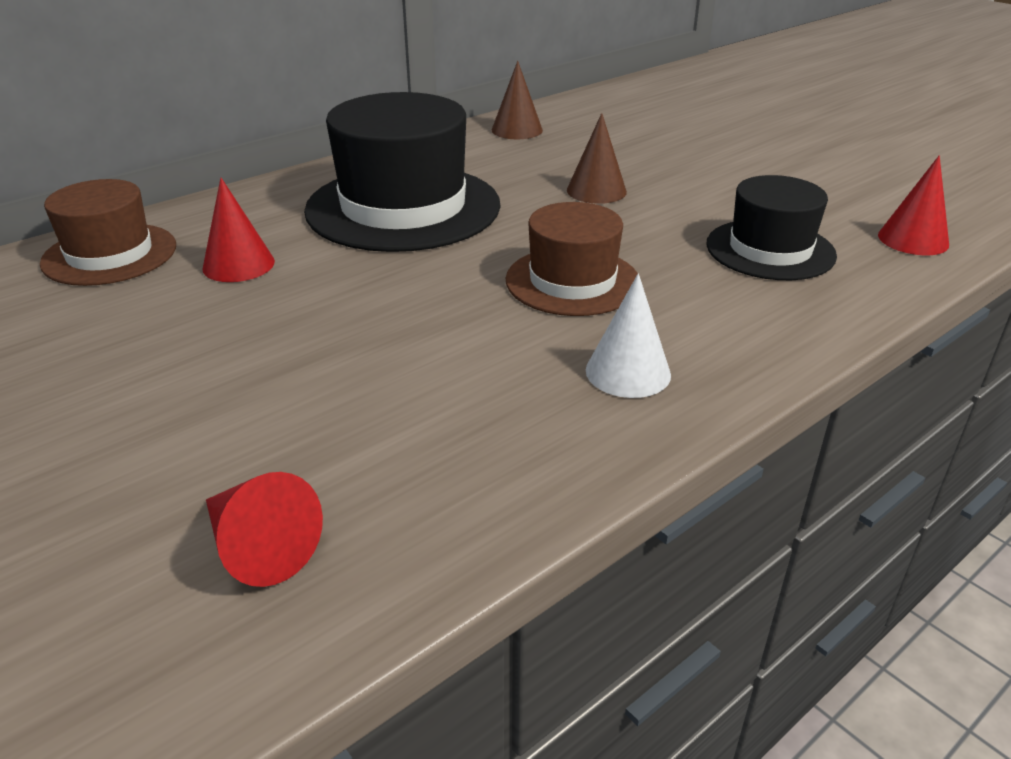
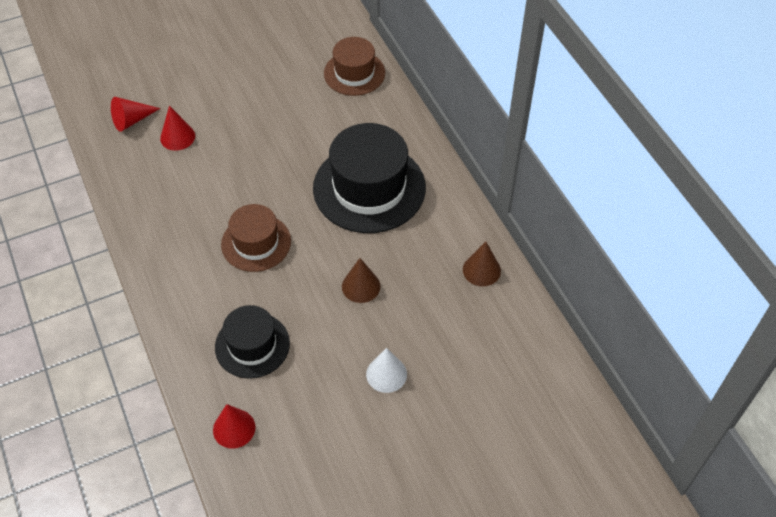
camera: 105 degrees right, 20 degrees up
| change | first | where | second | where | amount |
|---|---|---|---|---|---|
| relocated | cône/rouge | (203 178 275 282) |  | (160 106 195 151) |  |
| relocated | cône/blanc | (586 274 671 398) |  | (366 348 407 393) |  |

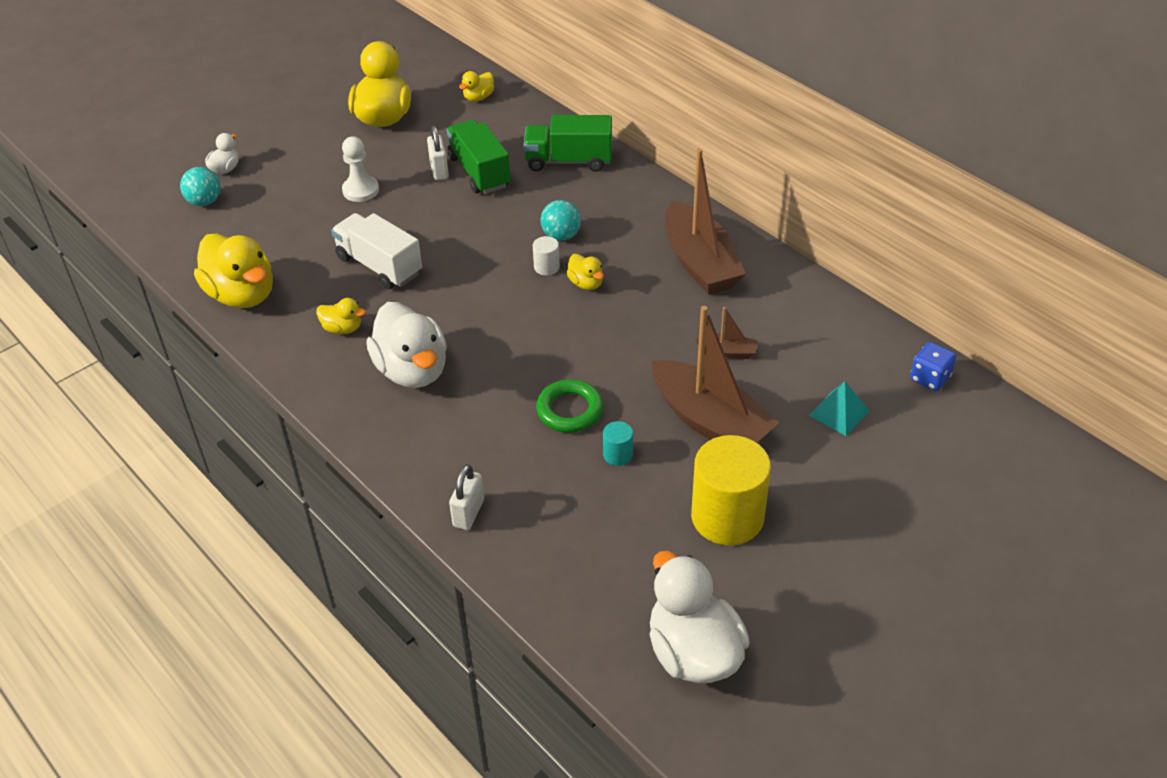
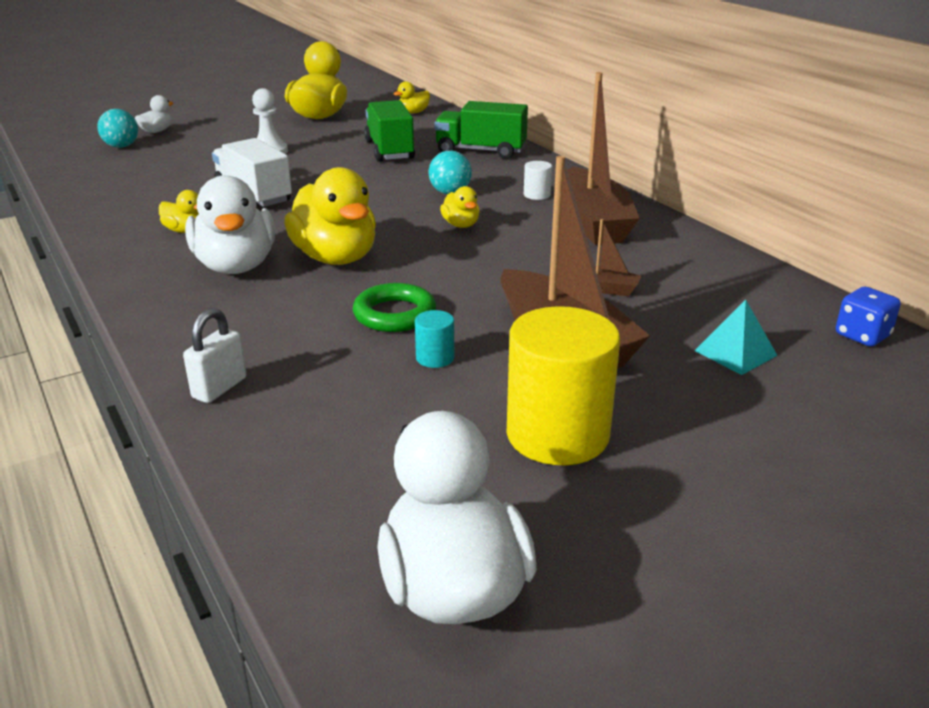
camera: 10 degrees right, 15 degrees down
| change | first | where | second | where | amount |
|---|---|---|---|---|---|
| relocated | canard/jaune | (194 233 273 308) |  | (284 167 376 265) |  |
| missing | cadenas/blanc | (427 126 449 180) |  |  |  |
| relocated | cylindre/blanc | (533 236 560 275) |  | (524 161 552 200) |  |

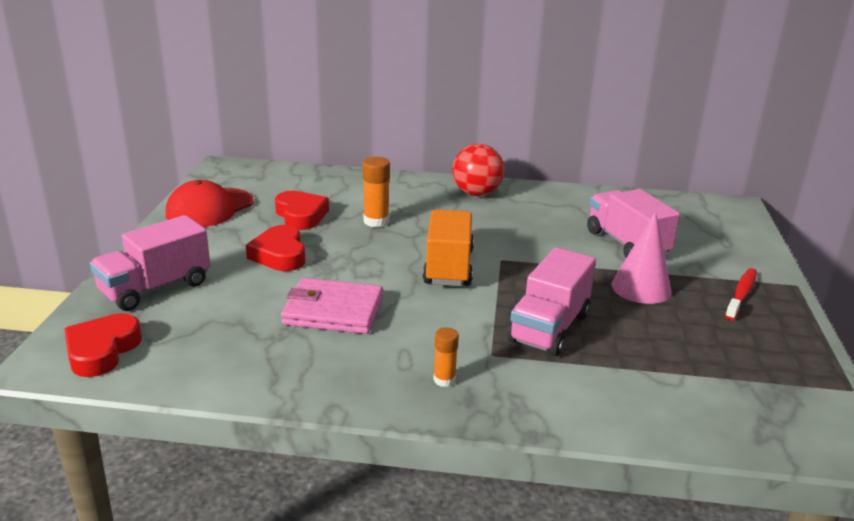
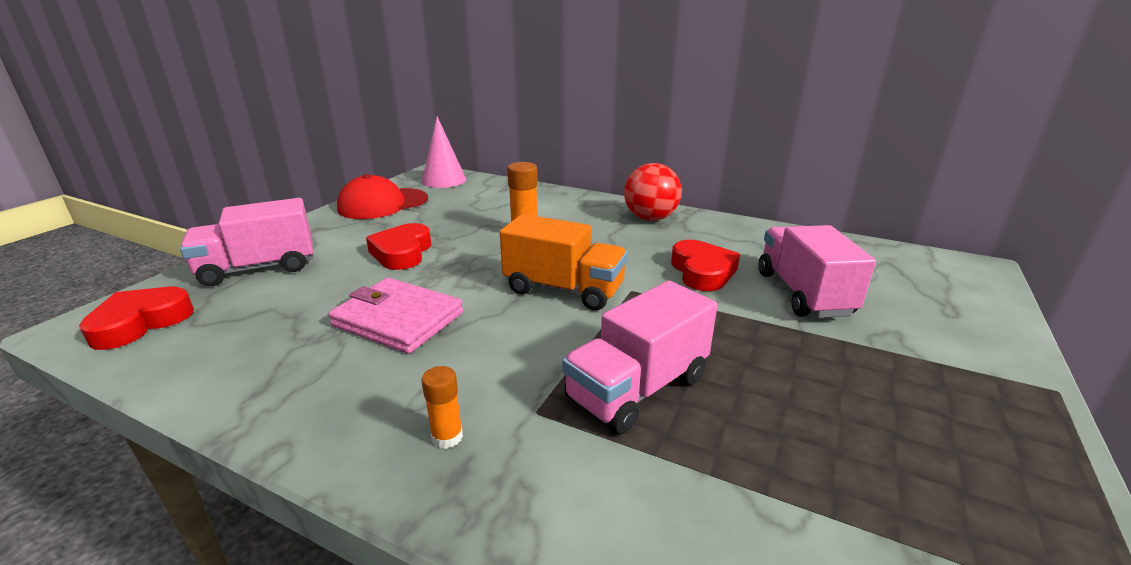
camera: 20 degrees right, 0 degrees up
| change | first | where | second | where | amount |
|---|---|---|---|---|---|
| relocated | cœur/rouge | (275 191 329 230) |  | (671 240 740 291) |  |
| spun | camion/orange | (423 209 474 286) |  | (500 214 628 311) | 90 degrees clockwise |
| relocated | cône/rose | (612 211 672 304) |  | (422 116 466 188) |  |
| missing | brosse à dents/rouge | (725 268 757 320) |  |  |  |

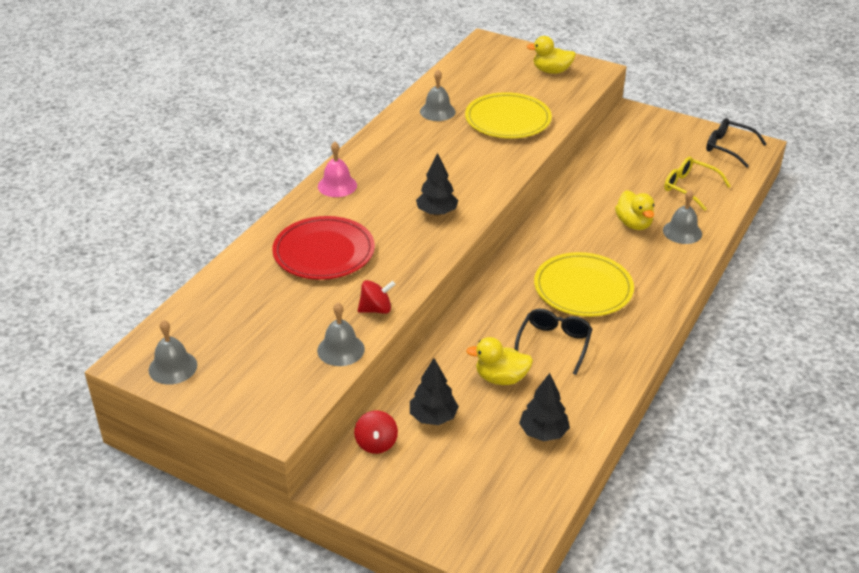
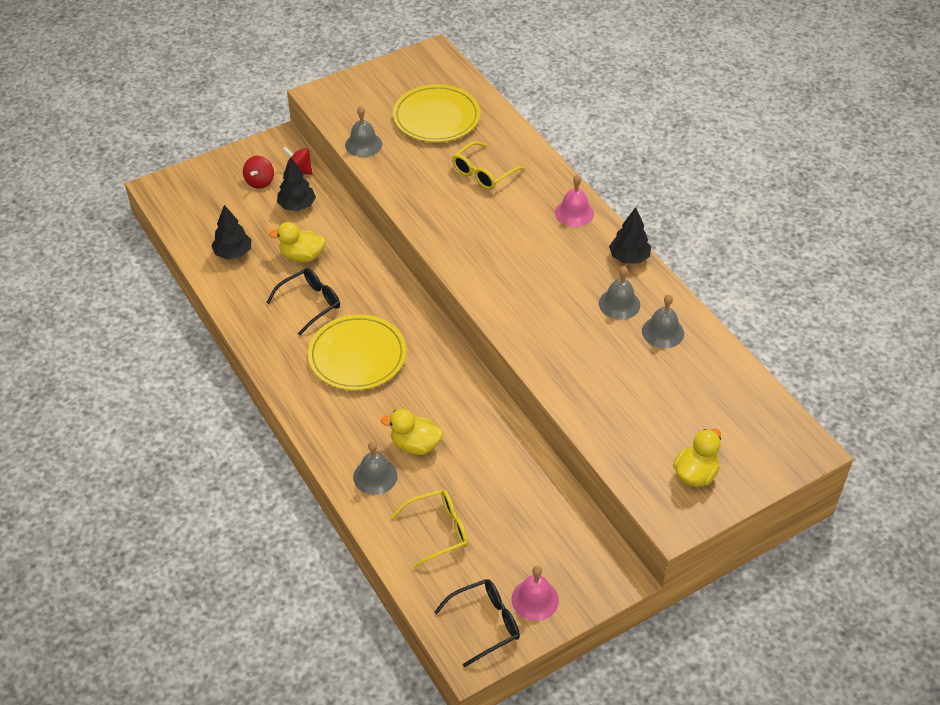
camera: 120 degrees right, 10 degrees up
| change | first | where | second | where | amount |
|---|---|---|---|---|---|
| relocated | cloche/gris | (148 320 197 385) |  | (599 266 640 320) |  |
| exchanged | assiette/rouge | (272 216 375 280) | lunettes/jaune | (452 141 525 190) |  |
| relocated | toupie/rouge | (358 280 396 314) |  | (243 156 274 189) |  |
| relocated | arbre/noir | (416 153 458 216) |  | (609 207 651 264) |  |
| relocated | assiette/jaune | (465 92 552 139) |  | (393 84 480 142) |  |
| spun | canard/jaune | (466 337 533 385) |  | (269 222 326 262) | 120 degrees counterclockwise |
| spun | lunettes/noir | (514 309 592 375) |  | (266 268 340 335) | 90 degrees counterclockwise |
| appeared |  |  | cloche/rose | (512 566 559 621) |  |

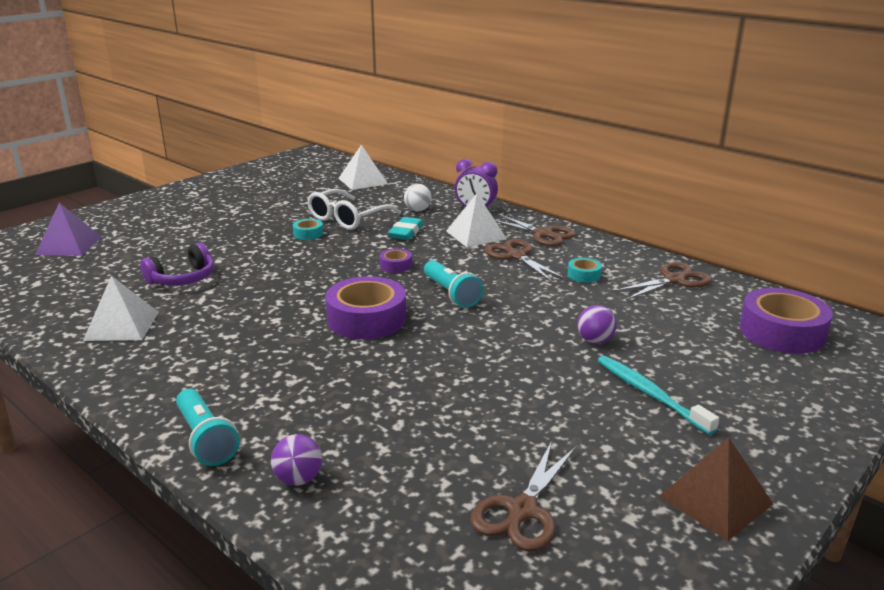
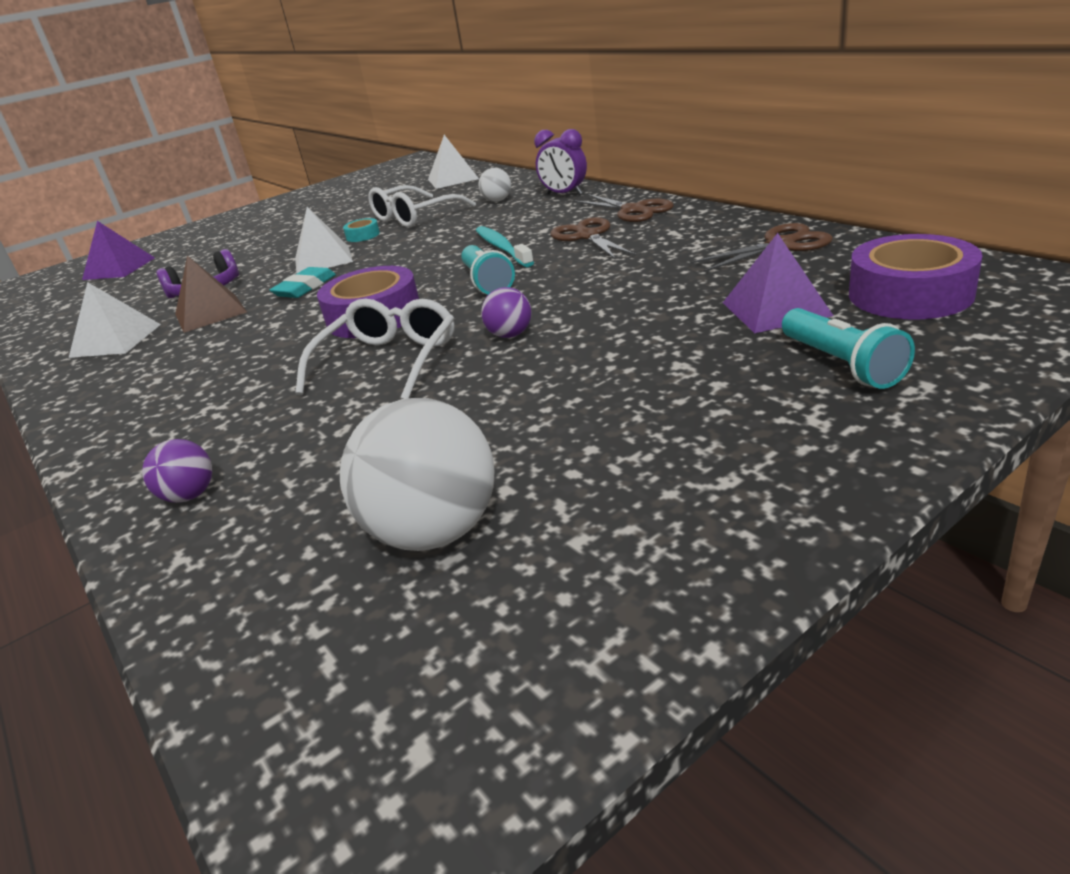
camera: 15 degrees right, 5 degrees up
| change | first | where | second | where | amount |
|---|---|---|---|---|---|
| relocated | lampe de poche/turquoise | (176 389 240 466) |  | (782 308 915 389) |  |
| missing | ruban adhésif/violet | (380 249 412 273) |  |  |  |
| relocated | gomme/turquoise | (388 217 424 240) |  | (270 267 336 298) |  |
| relocated | pyramide/blanc | (446 194 507 247) |  | (295 207 353 273) |  |
| exchanged | ciseaux/marron | (470 441 576 551) | balle/blanc | (340 398 494 551) |  |
| missing | ruban adhésif/turquoise | (568 258 602 283) |  |  |  |
| relocated | balle/violet | (577 305 617 344) |  | (481 287 532 338) |  |
| relocated | brosse à dents/turquoise | (598 356 719 435) |  | (476 226 534 267) |  |
| relocated | pyramide/marron | (659 438 773 541) |  | (175 255 247 333) |  |
| appeared |  |  | lunettes/blanc | (295 298 455 399) |  |
| appeared |  |  | pyramide/violet | (723 233 833 333) |  |

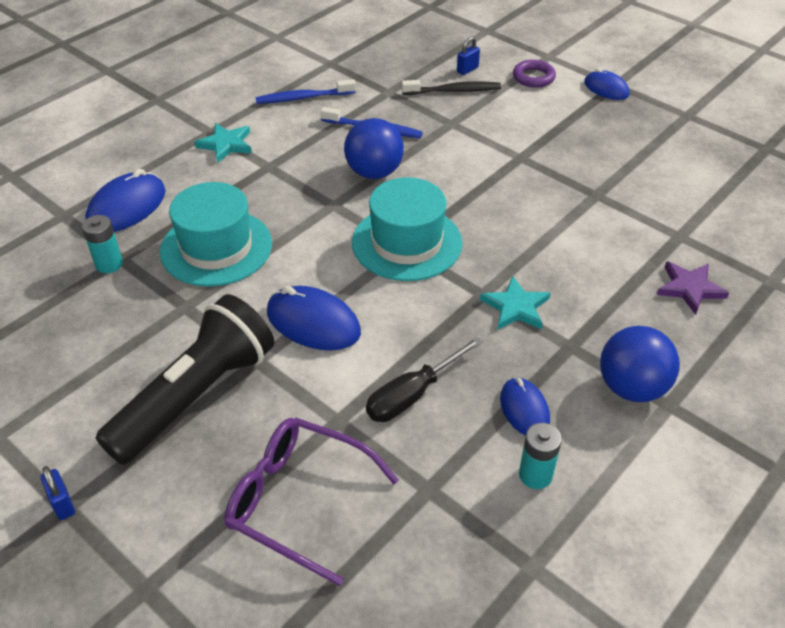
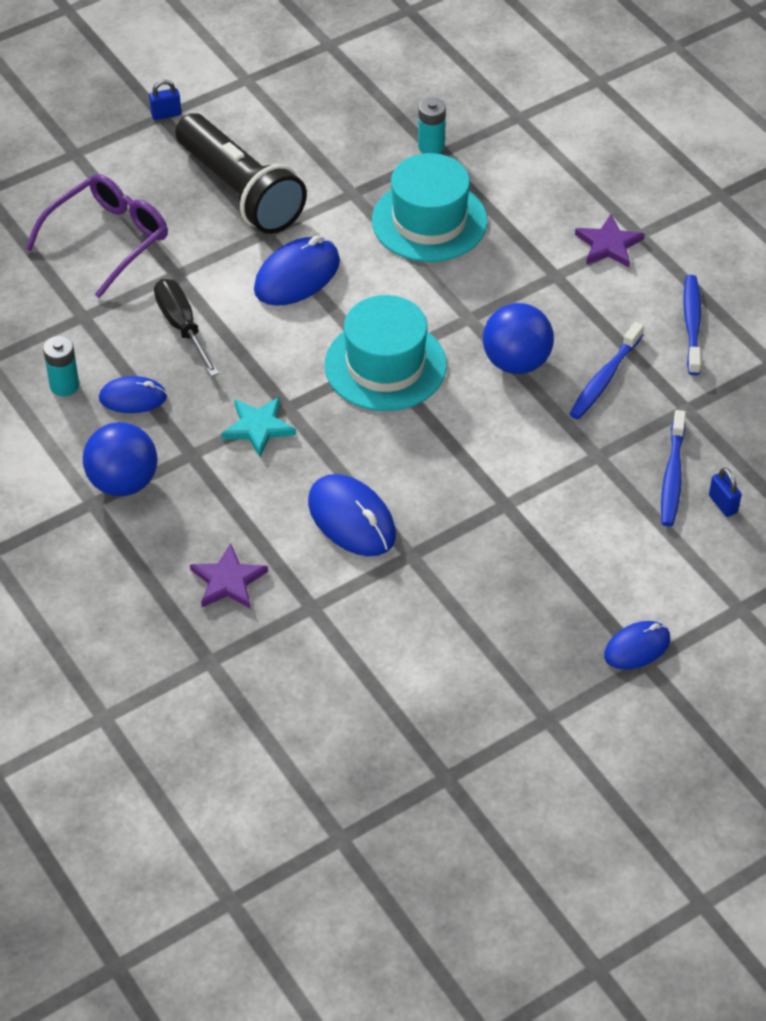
camera: 105 degrees right, 5 degrees up
| change | first | where | second | where | amount |
|---|---|---|---|---|---|
| relocated | souris/bleu | (85 169 166 232) |  | (308 474 396 556) |  |
| colour | étoile/turquoise | (194 123 252 163) | étoile/violet | (575 214 644 267) |  |
| colour | brosse à dents/noir | (402 80 501 95) | brosse à dents/bleu | (661 410 686 526) |  |
| missing | anneau/violet | (513 60 556 88) |  |  |  |

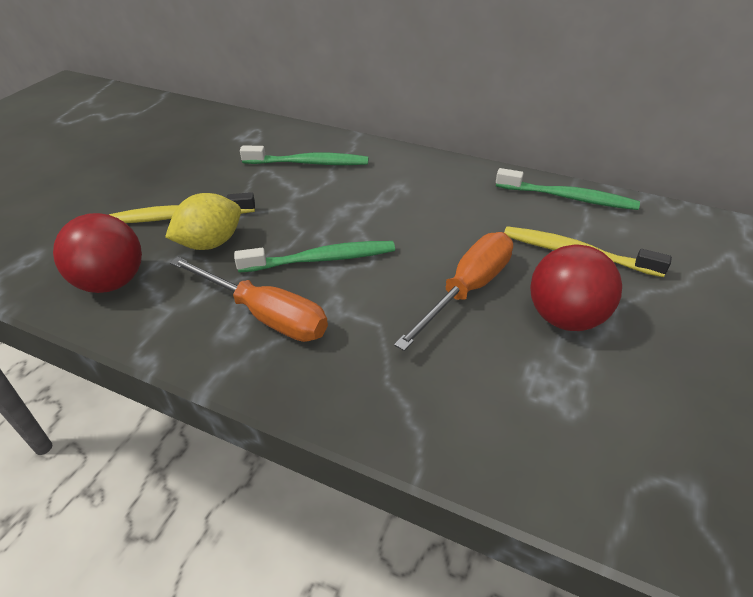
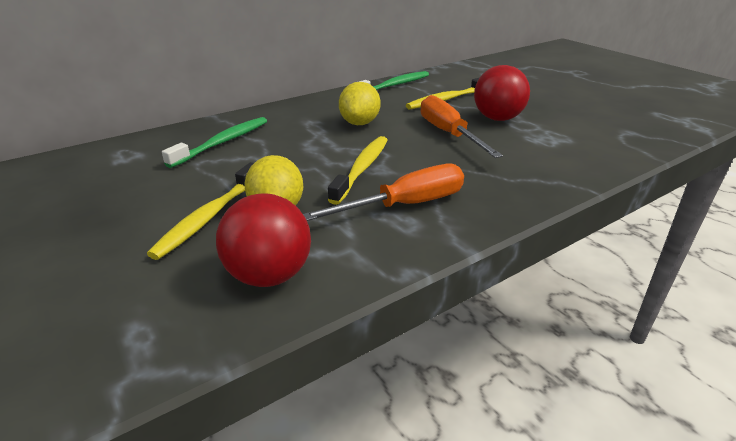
camera: 60 degrees left, 10 degrees down
| change | first | where | second | where | amount |
|---|---|---|---|---|---|
| colour | brosse à dents/vert | (234 241 395 272) | brosse à dents/jaune | (328 136 388 205) |  |
| appeared |  |  | citron/jaune | (339 82 381 125) |  |

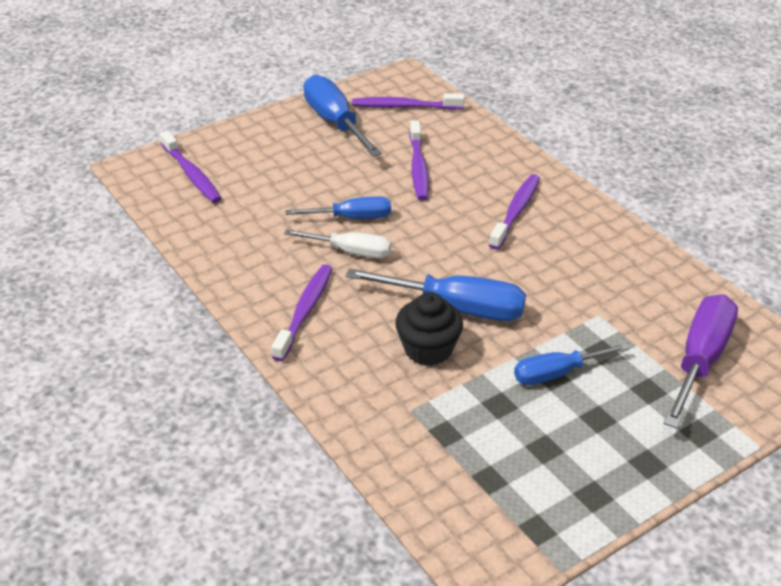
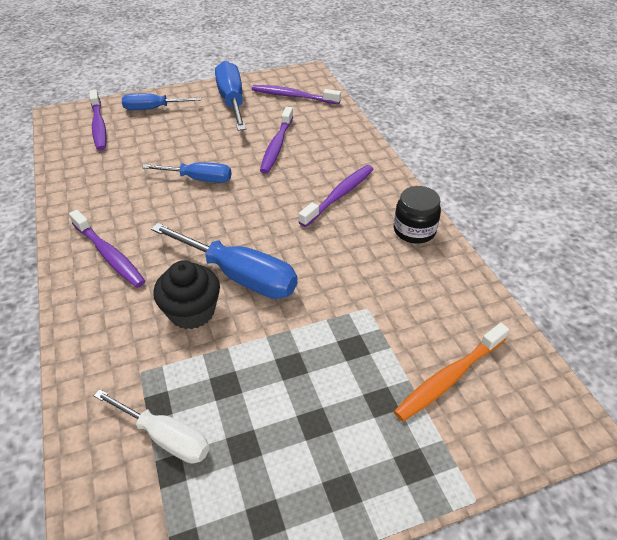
camera: 15 degrees right, 5 degrees up
| change | first | where | second | where | amount |
|---|---|---|---|---|---|
| spun | brosse à dents/violet | (272 264 333 361) |  | (69 210 145 288) | 105 degrees clockwise |
| relocated | tournevis/blanc | (284 229 391 258) |  | (94 389 210 464) |  |
| relocated | tournevis/bleu | (514 343 630 385) |  | (122 93 201 110) |  |
| exchanged | tournevis/violet | (664 294 738 428) | brosse à dents/orange | (394 323 509 422) |  |
| appeared |  |  | bocal/noir | (394 186 441 244) |  |

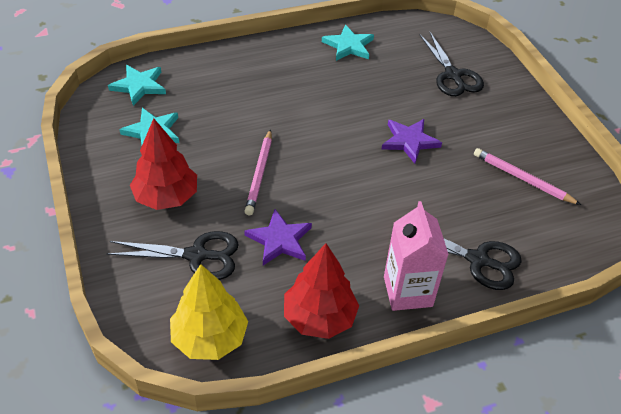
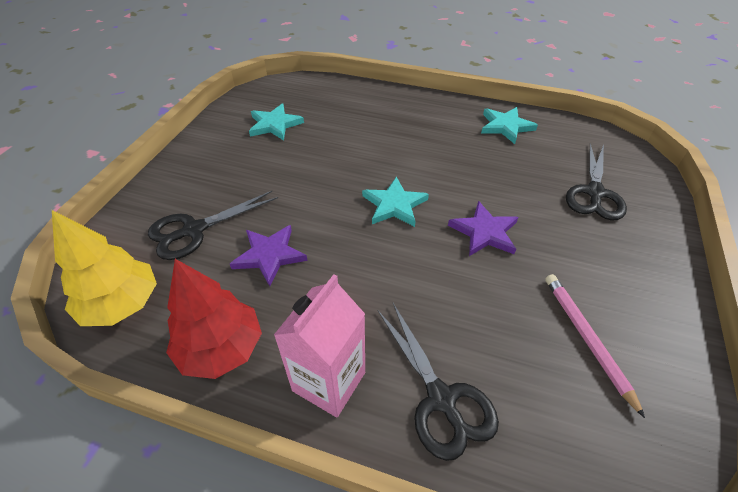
camera: 40 degrees right, 0 degrees up
| change | first | where | second | where | amount |
|---|---|---|---|---|---|
| spun | ciseaux/noir | (107 231 239 280) |  | (148 191 278 260) | 105 degrees clockwise |
| relocated | étoile/turquoise | (108 65 166 106) |  | (362 177 429 227) |  |
| missing | arbre/rouge | (130 118 197 210) |  |  |  |
| missing | crayon/rose | (245 129 272 215) |  |  |  |

